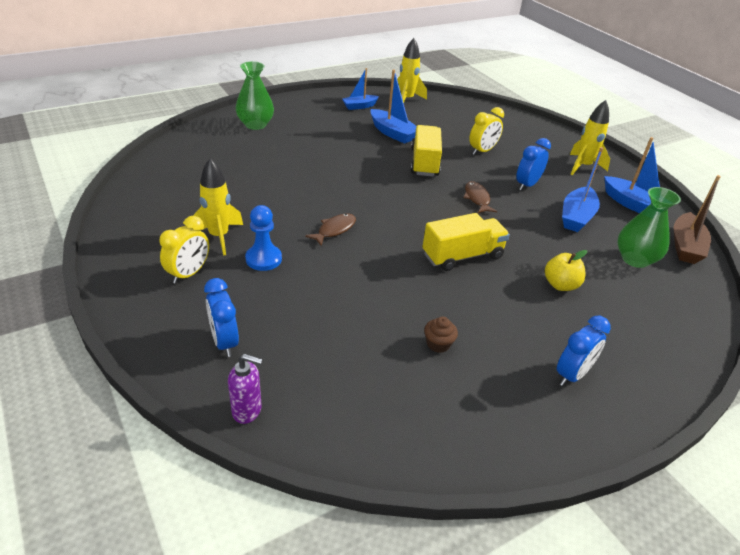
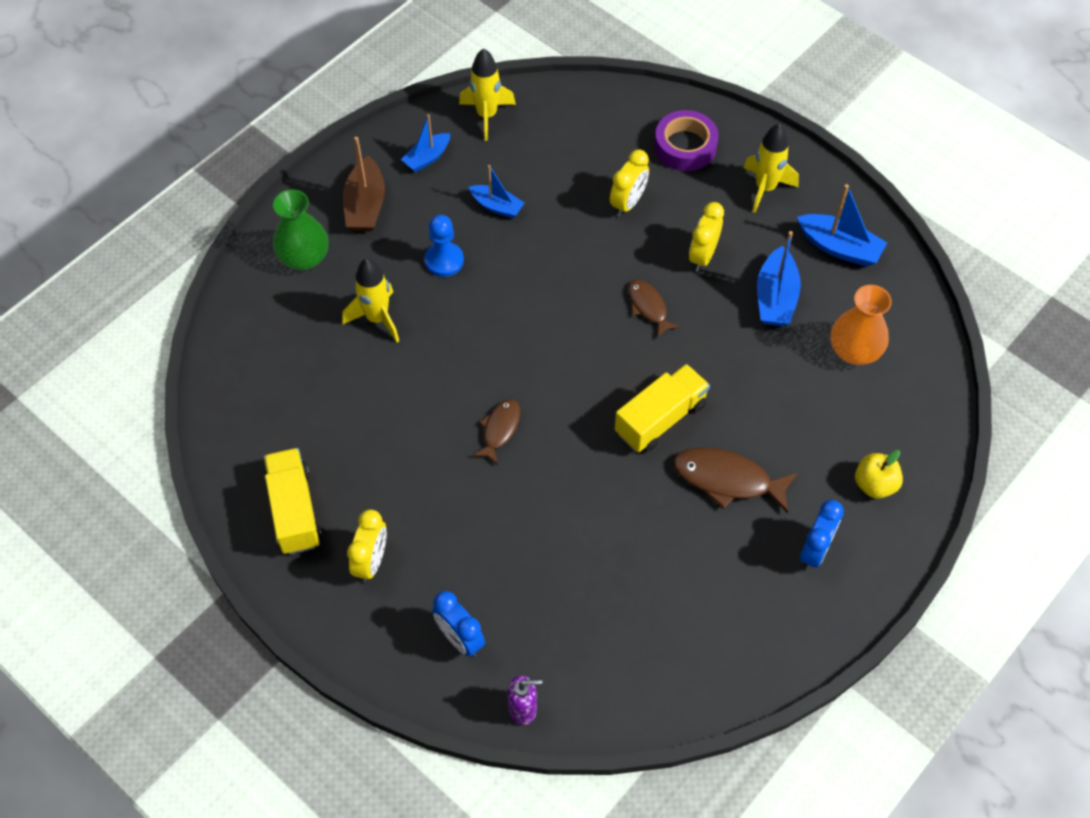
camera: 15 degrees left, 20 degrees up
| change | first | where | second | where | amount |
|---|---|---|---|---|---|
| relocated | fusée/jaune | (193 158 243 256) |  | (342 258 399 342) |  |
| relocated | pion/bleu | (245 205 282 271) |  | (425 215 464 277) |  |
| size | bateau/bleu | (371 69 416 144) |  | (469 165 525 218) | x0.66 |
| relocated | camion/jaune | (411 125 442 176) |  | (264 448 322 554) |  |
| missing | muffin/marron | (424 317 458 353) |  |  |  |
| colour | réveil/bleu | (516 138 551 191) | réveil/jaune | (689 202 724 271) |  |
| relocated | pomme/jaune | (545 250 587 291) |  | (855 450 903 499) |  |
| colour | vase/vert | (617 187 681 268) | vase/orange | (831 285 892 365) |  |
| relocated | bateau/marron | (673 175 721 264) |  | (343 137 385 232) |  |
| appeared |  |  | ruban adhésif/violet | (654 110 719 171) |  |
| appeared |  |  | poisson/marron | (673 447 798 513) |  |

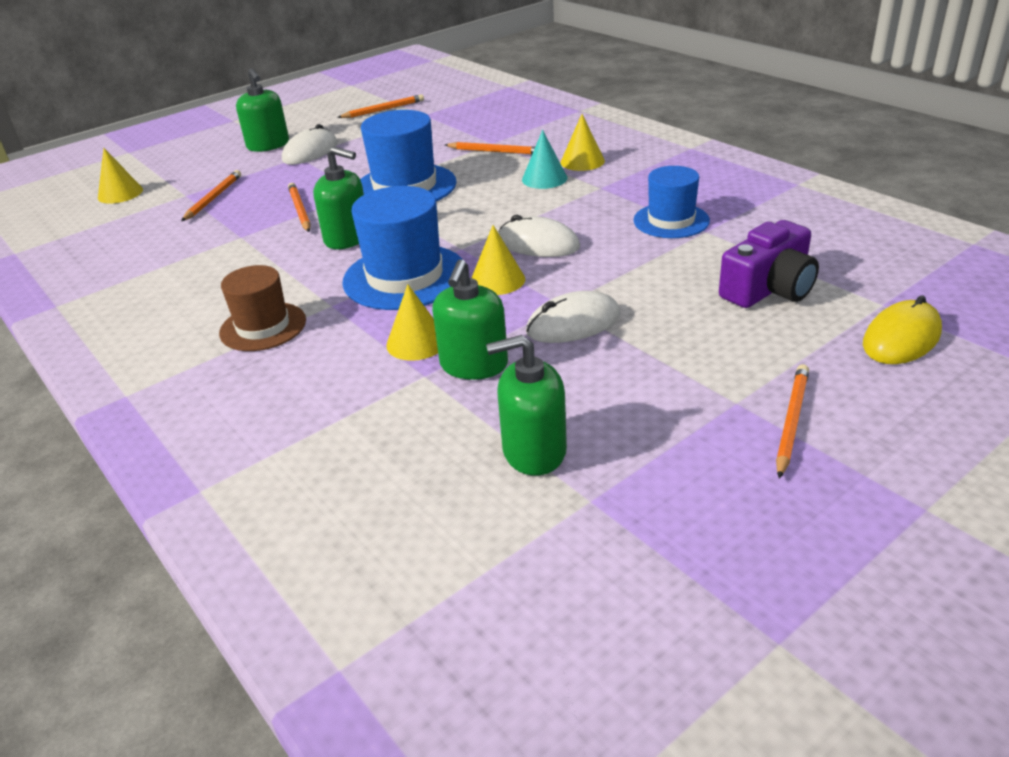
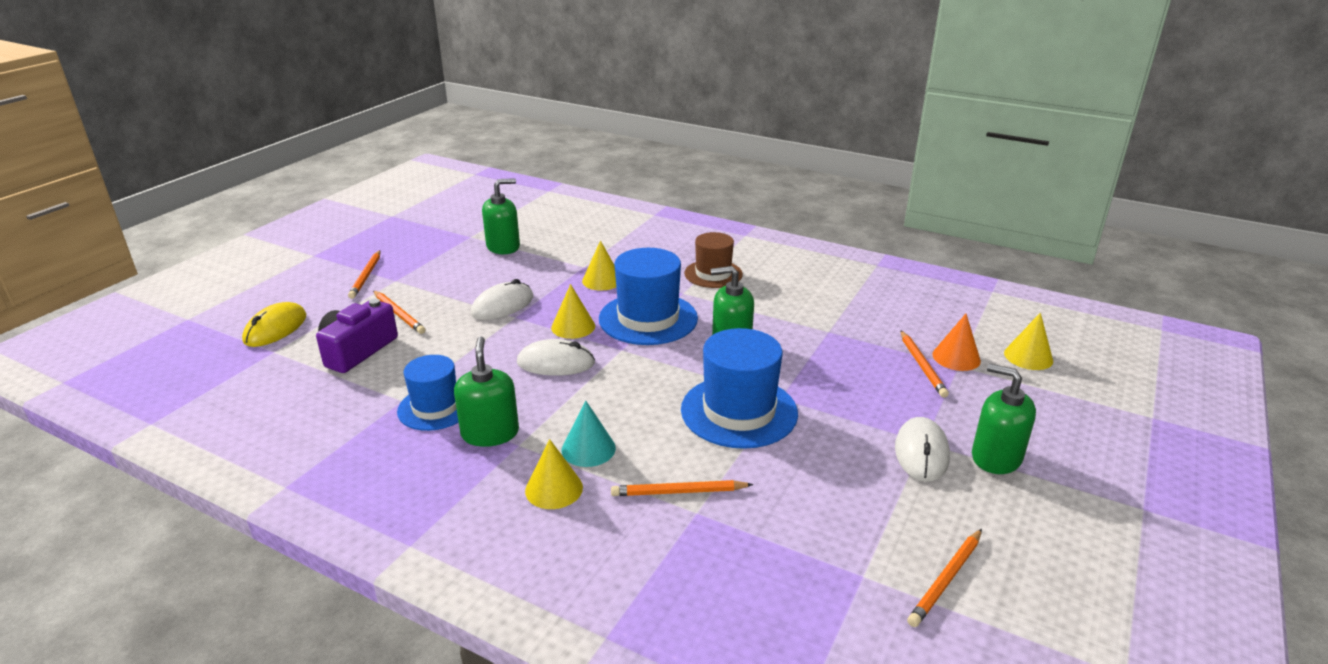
camera: 155 degrees right, 5 degrees down
| change | first | where | second | where | amount |
|---|---|---|---|---|---|
| relocated | crayon/orange | (288 183 311 232) |  | (373 291 426 334) |  |
| relocated | distributeur de savon/vert | (432 259 508 380) |  | (454 336 519 447) |  |
| appeared |  |  | cône/orange | (932 314 981 371) |  |

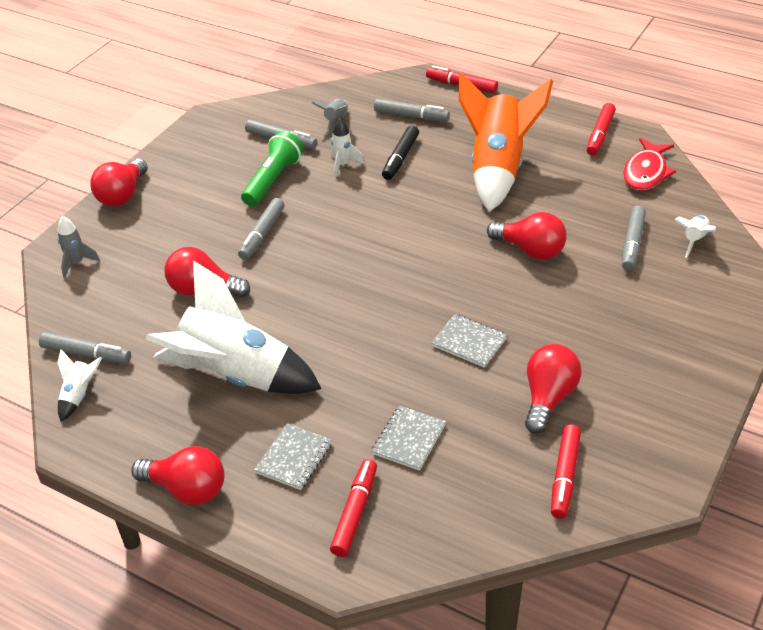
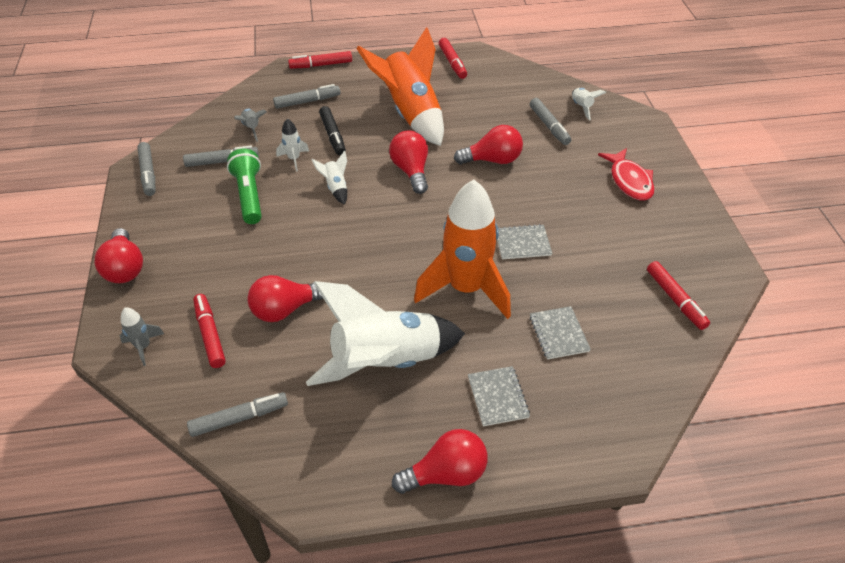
camera: 40 degrees left, 5 degrees up
| change | first | where | second | where | amount |
|---|---|---|---|---|---|
| relocated | fusée/blanc | (57 350 102 422) |  | (312 151 347 205) |  |
| relocated | feutre/gris | (238 198 285 260) |  | (137 142 155 196) |  |
| relocated | feutre/rouge | (330 459 377 557) |  | (193 294 226 368) |  |
| relocated | ampoule/rouge | (525 344 582 434) |  | (389 131 428 194) |  |
| relocated | poisson/rouge | (623 138 676 191) |  | (598 148 655 201) |  |
| appeared |  |  | fusée/orange | (414 180 511 319) |  |

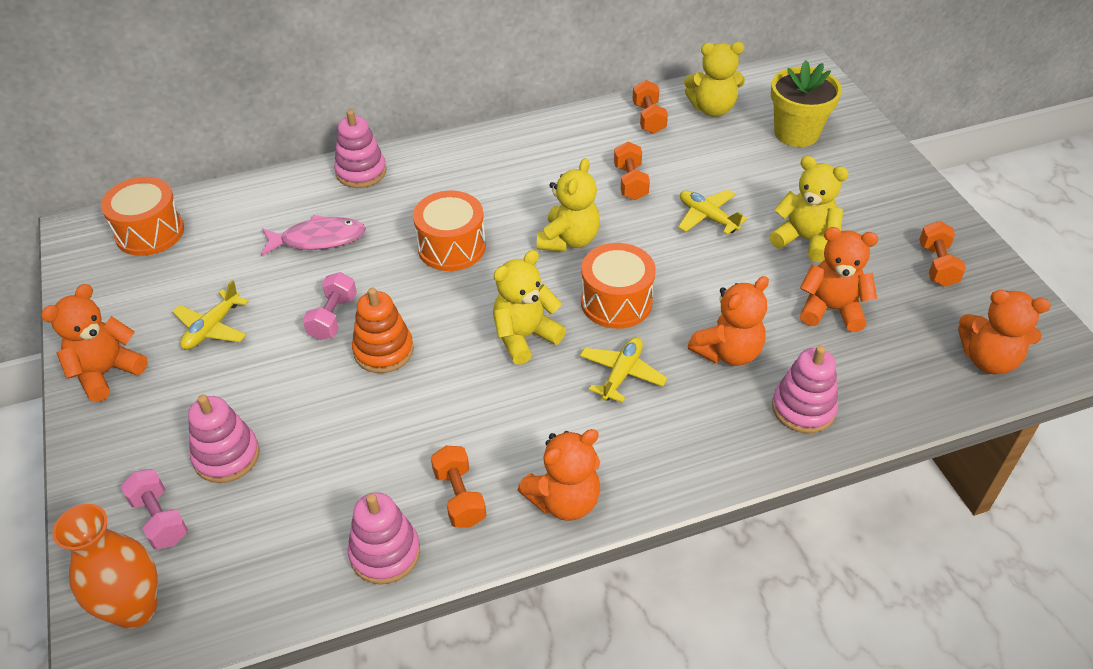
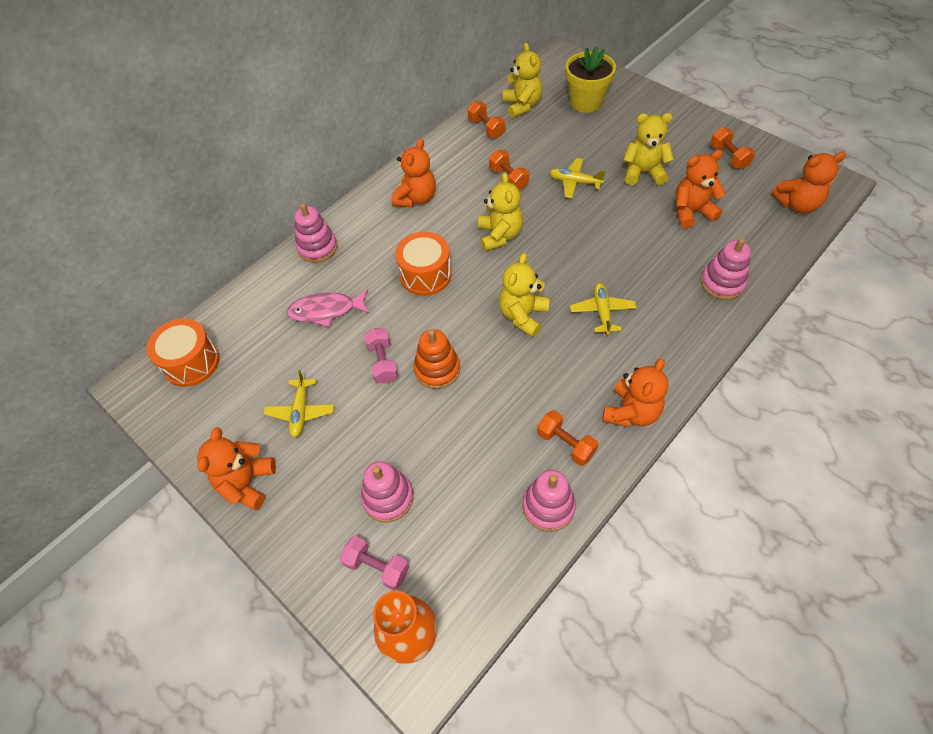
camera: 25 degrees left, 10 degrees up
| change | first | where | second | where | amount |
|---|---|---|---|---|---|
| spun | poisson/rose | (261 215 366 256) |  | (287 289 370 327) | 150 degrees counterclockwise |
| missing | tambour/orange | (581 243 656 329) |  |  |  |
| spun | ours en peluche/jaune | (684 42 745 117) |  | (503 43 543 118) | 75 degrees counterclockwise |
| relocated | ours en peluche/orange | (688 276 769 366) |  | (391 138 436 207) |  |

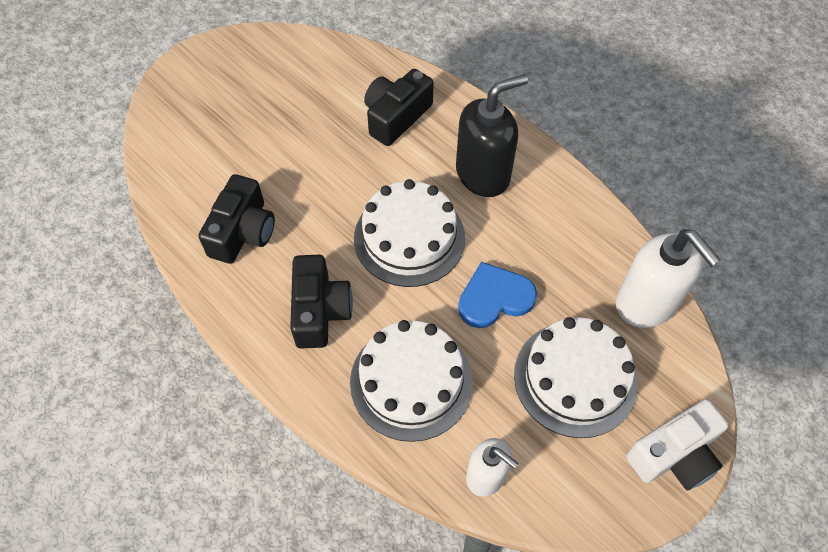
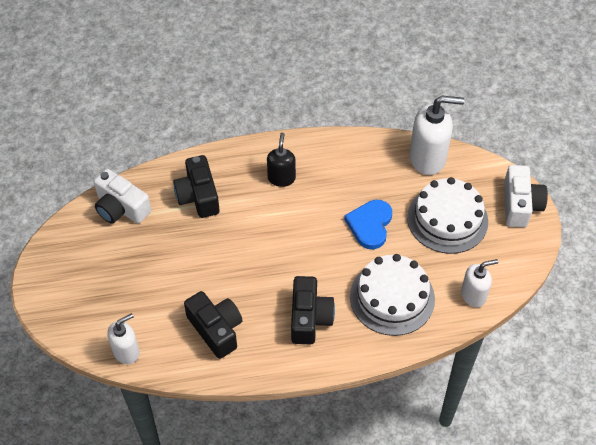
camera: 55 degrees left, 5 degrees down
| change | first | where | second | where | amount |
|---|---|---|---|---|---|
| spun | appareil photo/noir | (290 255 353 348) |  | (291 276 335 344) | 60 degrees clockwise |
| missing | gâteau/blanc | (354 179 465 287) |  |  |  |
| size | distributeur de savon/noir | (456 74 528 197) |  | (267 133 296 187) | x0.60 |
| appeared |  |  | appareil photo/blanc | (94 169 151 224) |  |
| appeared |  |  | distributeur de savon/blanc | (107 313 140 364) |  |

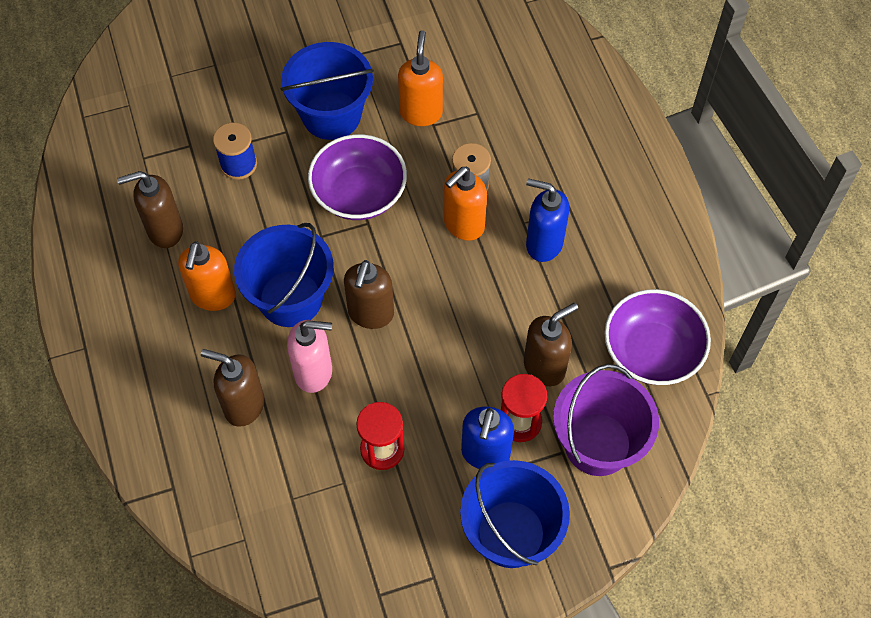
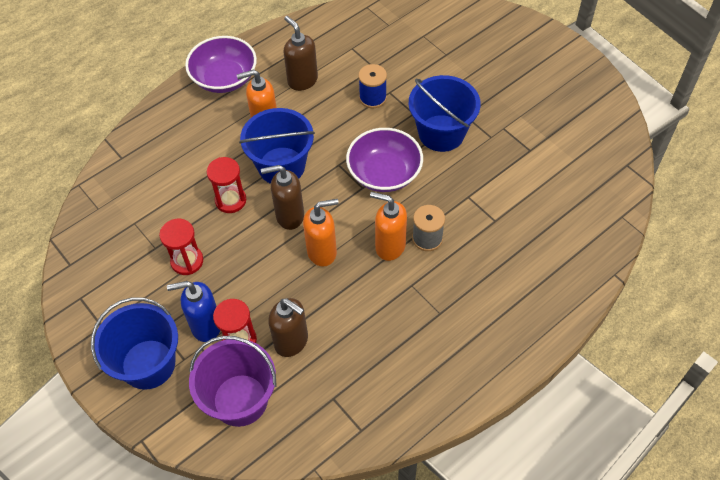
camera: 70 degrees right, 5 degrees down
| change | first | where | second | where | amount |
|---|---|---|---|---|---|
| missing | distributeur de savon/marron | (201 349 265 427) |  |  |  |
| exchanged | distributeur de savon/rose | (287 320 332 393) | sablier/rouge | (207 157 246 213) |  |
| relocated | distributeur de savon/orange | (398 30 443 126) |  | (303 199 339 267) |  |
| missing | distributeur de savon/bleu | (526 178 569 262) |  |  |  |
| relocated | bol/violet | (604 289 711 385) |  | (185 36 257 93) |  |

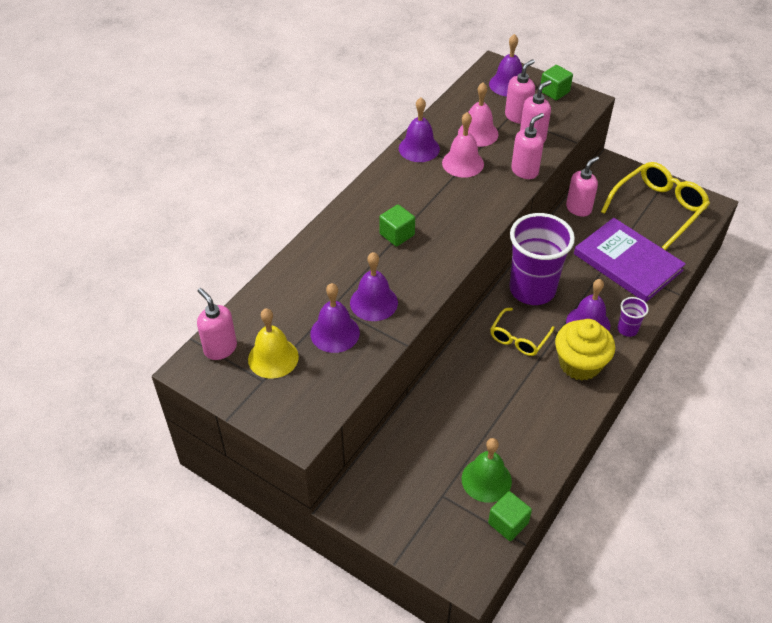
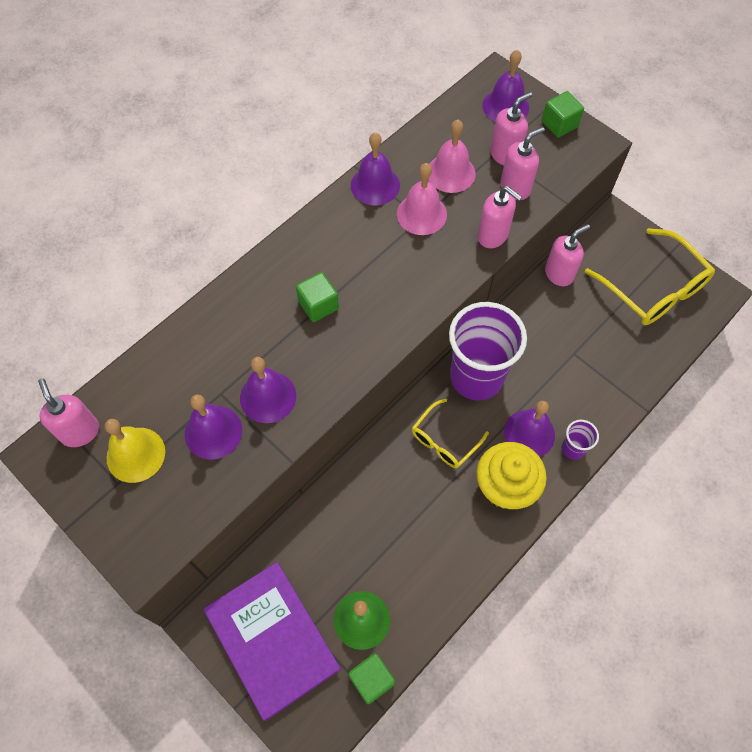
camera: 10 degrees right, 15 degrees up
| change | first | where | second | where | amount |
|---|---|---|---|---|---|
| spun | distributeur de savon/rose | (511 113 544 179) |  | (478 186 522 248) | 75 degrees clockwise |
| relocated | livre/violet | (574 218 686 302) |  | (203 562 341 721) |  |
| spun | lunettes/jaune | (601 162 710 250) |  | (585 228 715 325) | 90 degrees clockwise |

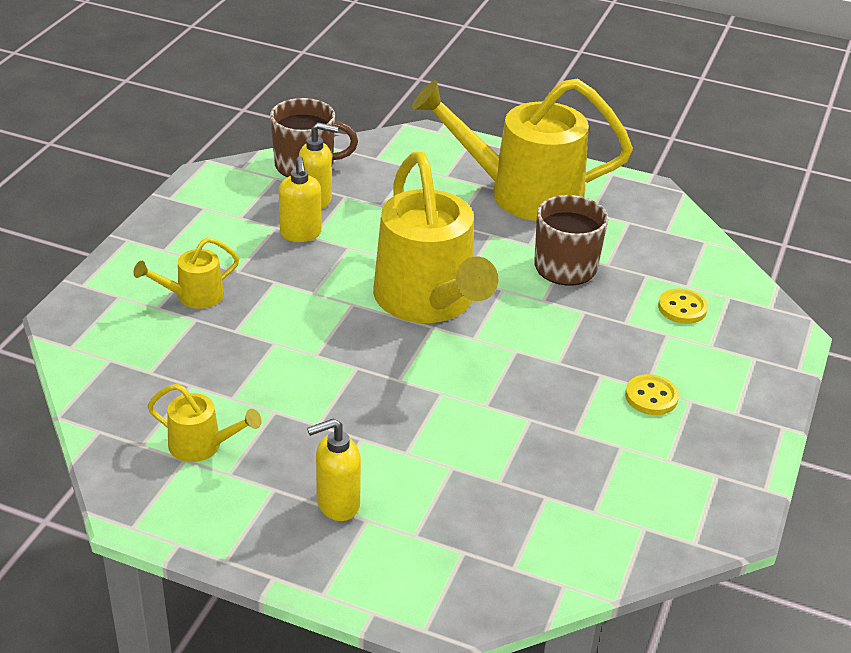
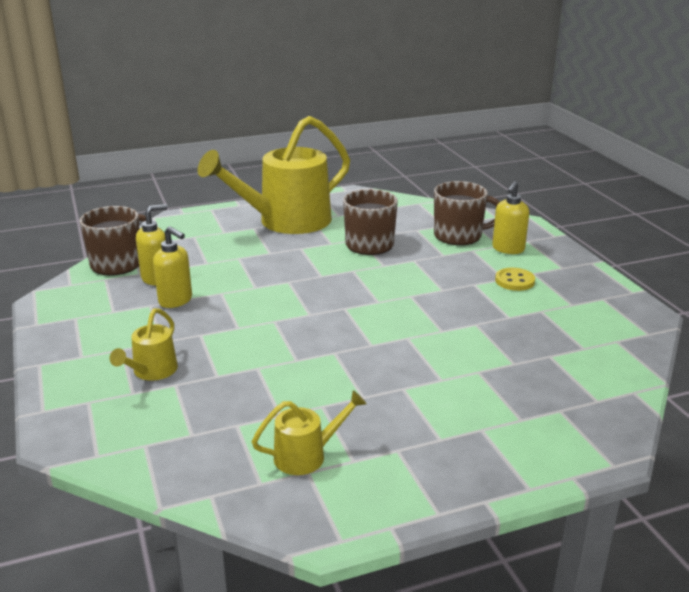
camera: 40 degrees left, 10 degrees down
| change | first | where | second | where | amount |
|---|---|---|---|---|---|
| relocated | distributeur de savon/jaune | (307 418 361 521) |  | (492 181 529 254) |  |
| missing | arrosoir/jaune | (373 152 498 323) |  |  |  |
| exchanged | bouton/jaune | (658 288 708 324) | tasse/marron | (434 181 500 245) |  |

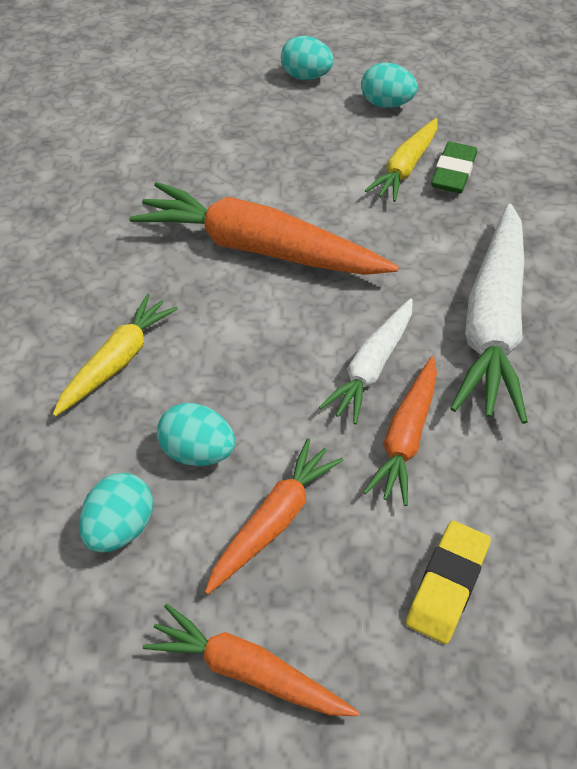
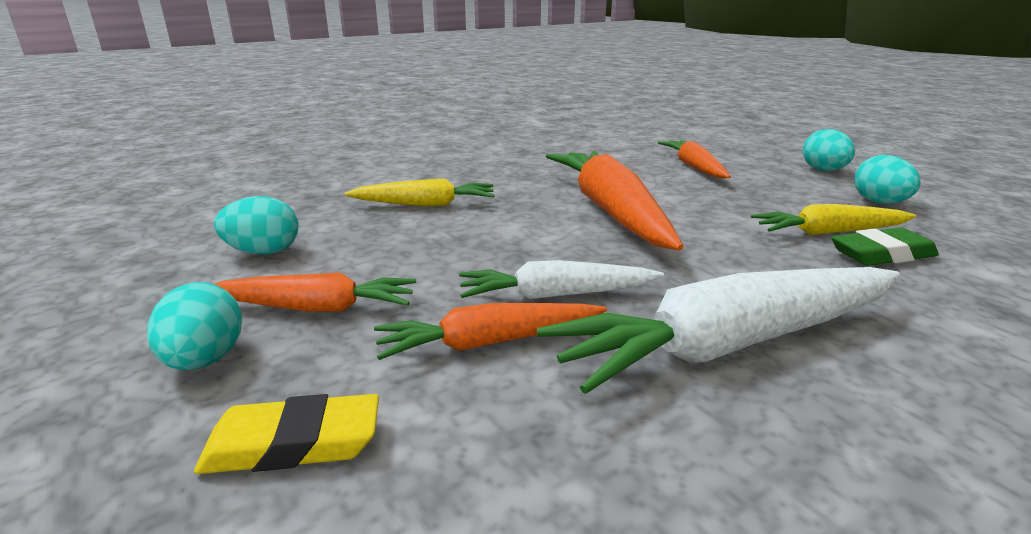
camera: 55 degrees right, 25 degrees down
| change | first | where | second | where | amount |
|---|---|---|---|---|---|
| relocated | carotte/orange | (143 604 359 716) |  | (658 140 731 178) |  |
| relocated | œuf/turquoise | (157 403 235 466) |  | (147 282 242 370) |  |

